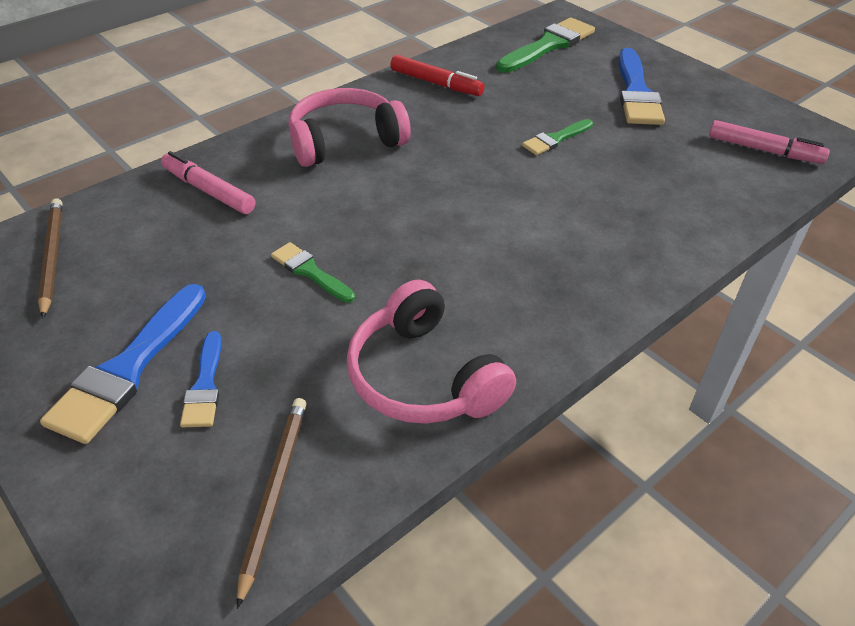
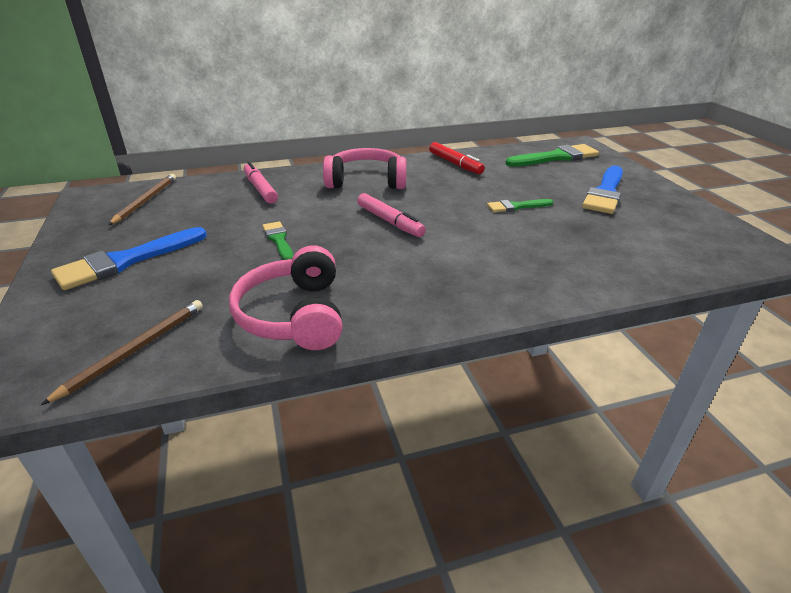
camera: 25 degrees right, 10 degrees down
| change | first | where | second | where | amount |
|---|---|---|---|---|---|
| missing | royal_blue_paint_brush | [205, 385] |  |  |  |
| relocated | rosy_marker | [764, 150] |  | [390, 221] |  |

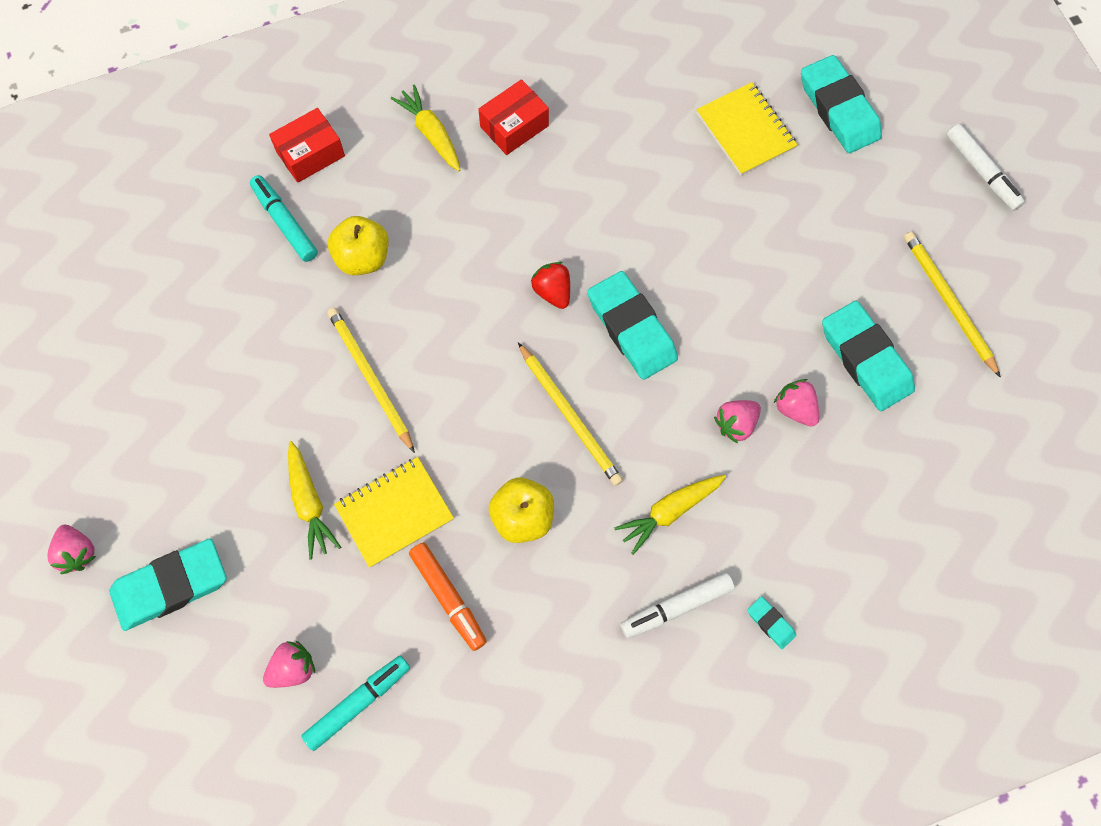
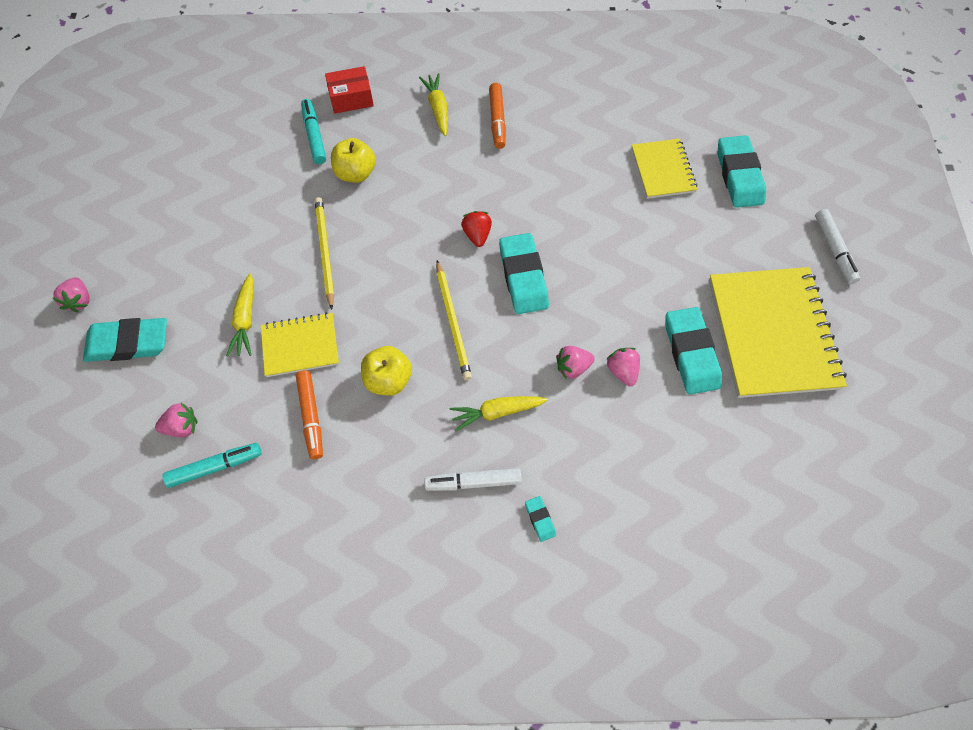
camera: 20 degrees right, 5 degrees down
| change | first | where | second | where | amount |
|---|---|---|---|---|---|
| exchanged | scarlet_box | [514, 126] | orange-coloured_marker | [497, 120] |  |
| exchanged | golden_lead_pencil | [948, 302] | golden_notebook | [772, 333] |  |

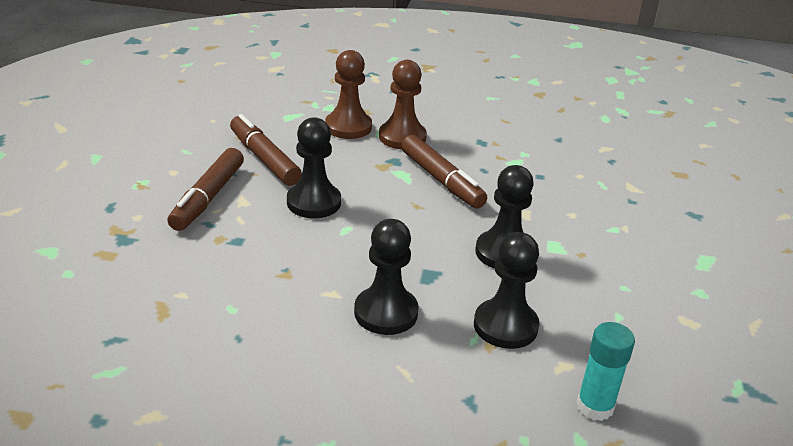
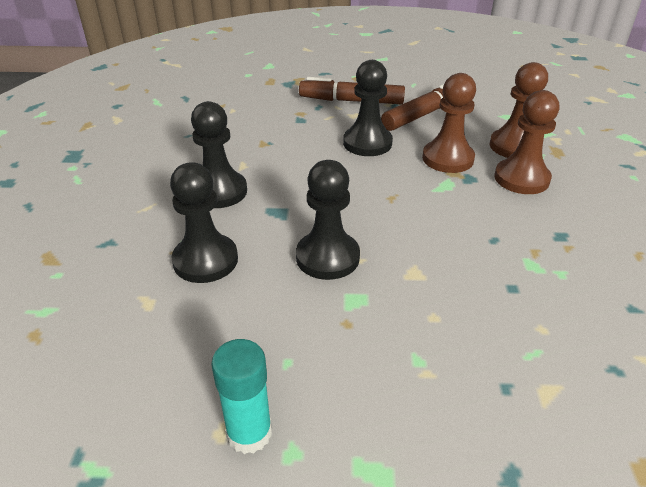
camera: 85 degrees right, 5 degrees up
| change | first | where | second | where | amount |
|---|---|---|---|---|---|
| missing | dark_brown_marker | [441, 180] |  |  |  |
| appeared |  |  | dark_brown_chess_pawn | [447, 159] |  |
| relocated | teal_stick_of_glue | [595, 406] |  | [249, 433] |  |

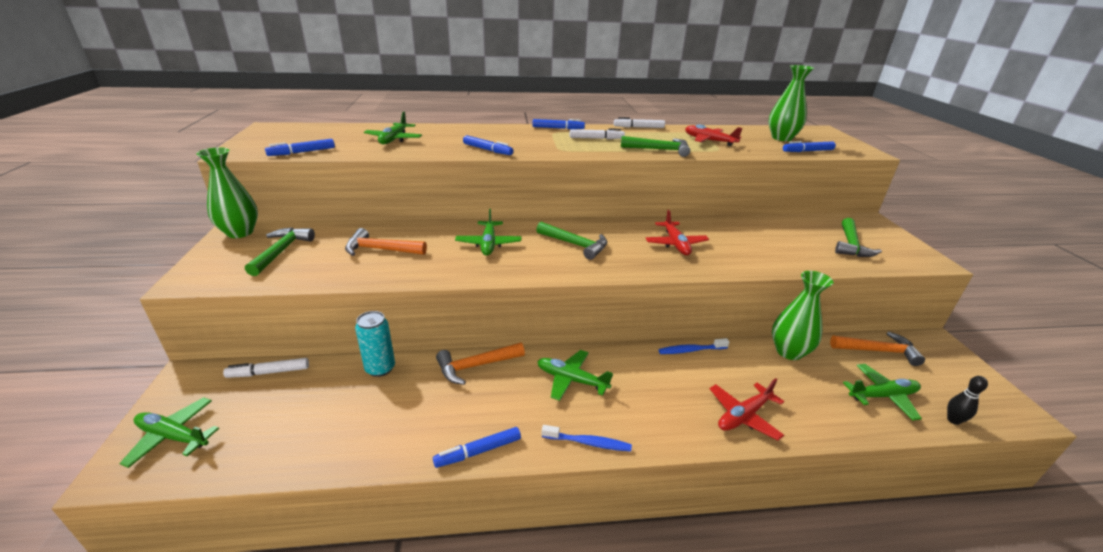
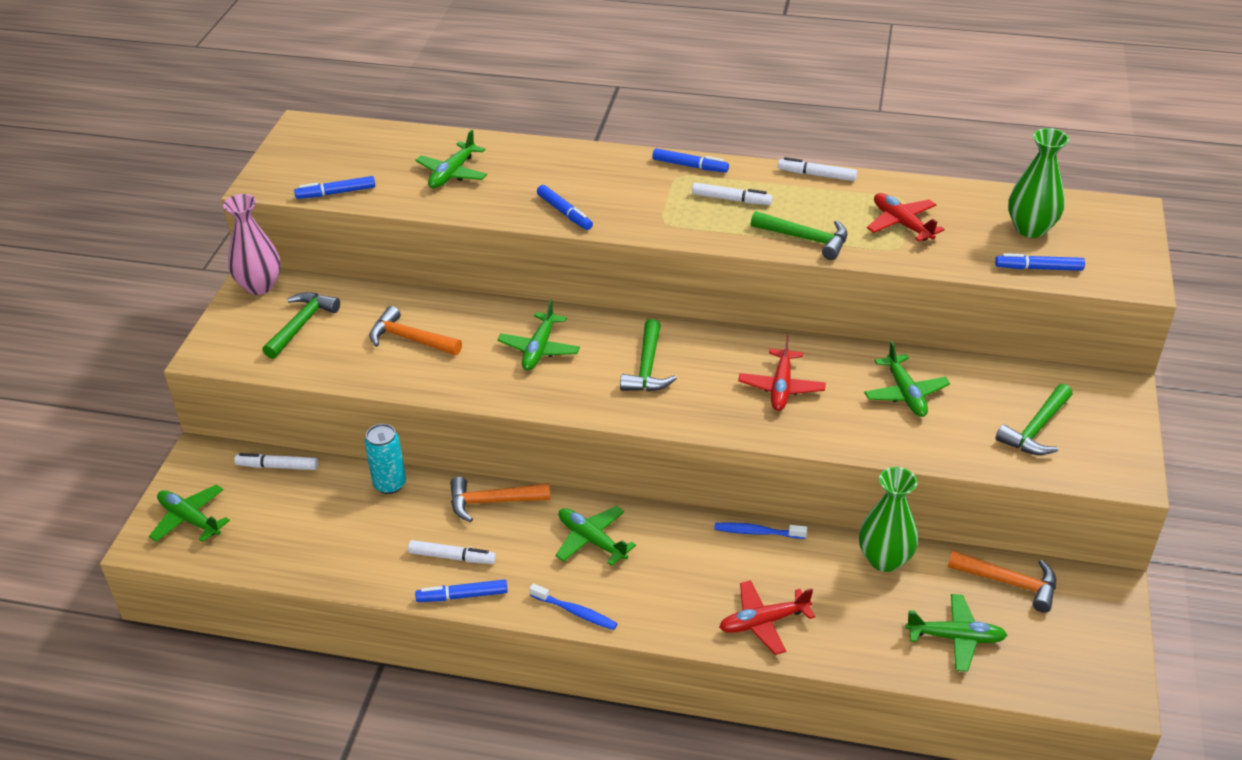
camera: 20 degrees right, 10 degrees up
| change | first | where | second | where | amount |
|---|---|---|---|---|---|
| missing | jet-black_skittle | [953, 420] |  |  |  |
| appeared |  |  | pure_white_marker | [452, 557] |  |
| appeared |  |  | green_plane | [905, 393] |  |
| colour | green_vase | [240, 232] | rosy_vase | [259, 286] |  |
| spun | green_claw_hammer | [575, 245] |  | [647, 368] | 45 degrees clockwise |

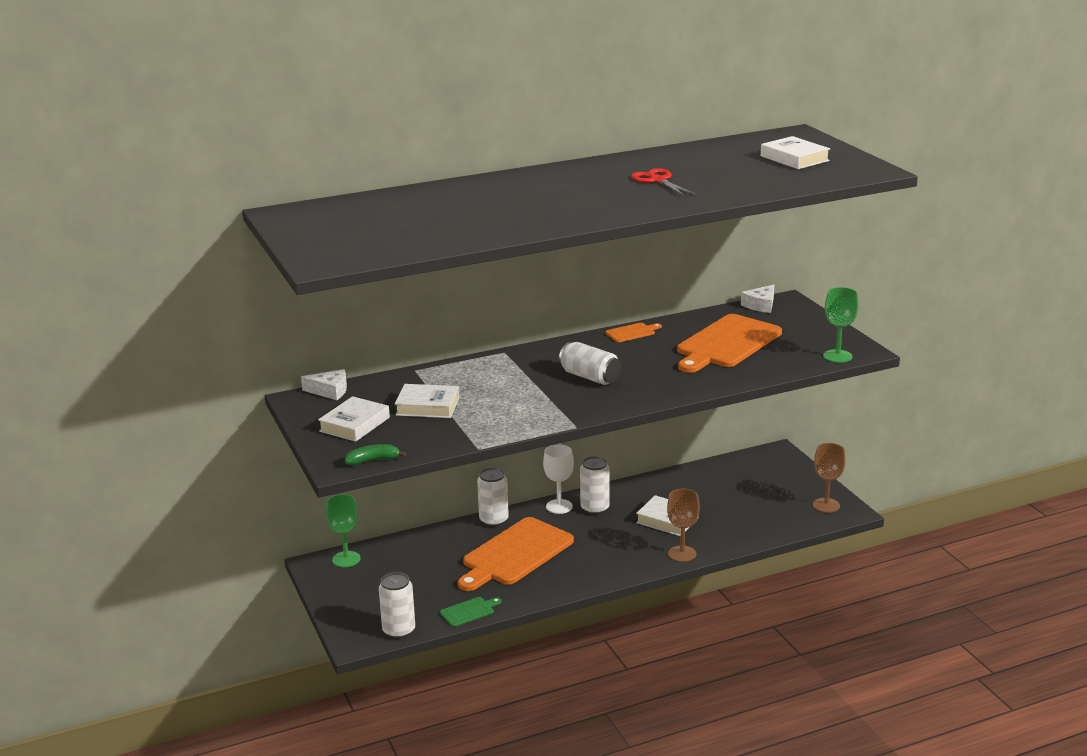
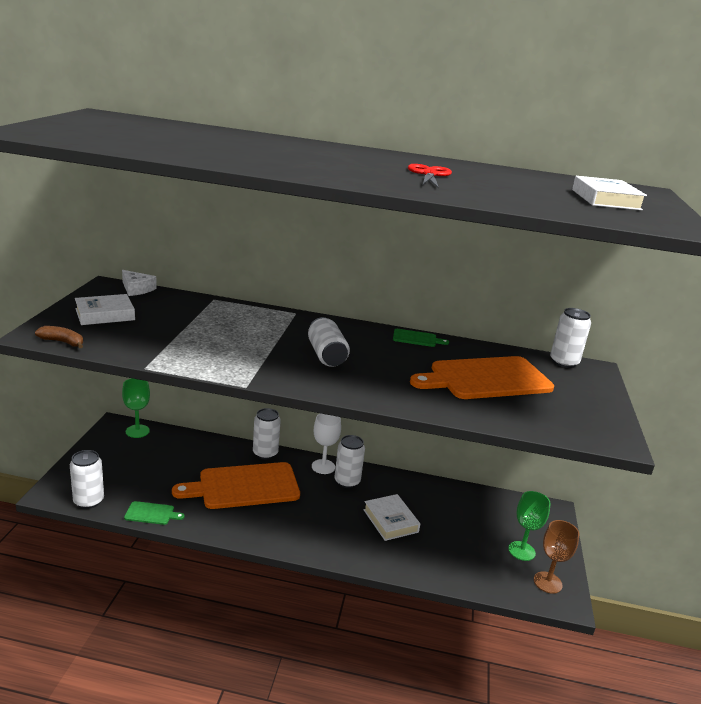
camera: 30 degrees right, 0 degrees up
| change | first | where | second | where | amount |
|---|---|---|---|---|---|
| missing | pure_white_book | [427, 406] |  |  |  |
| missing | dark_brown_wine_glass | [682, 554] |  |  |  |
| relocated | green_wine_glass | [837, 356] |  | [521, 551] |  |
| exchanged | pure_white_piece_of_cheese | [760, 305] | pure_white_soda_can | [564, 362] |  |
| colour | green_banana_fruit | [373, 460] | dark_brown_banana_fruit | [63, 342] |  |
| colour | orange-coloured_chopping_board | [632, 332] | green_chopping_board | [416, 338] |  |

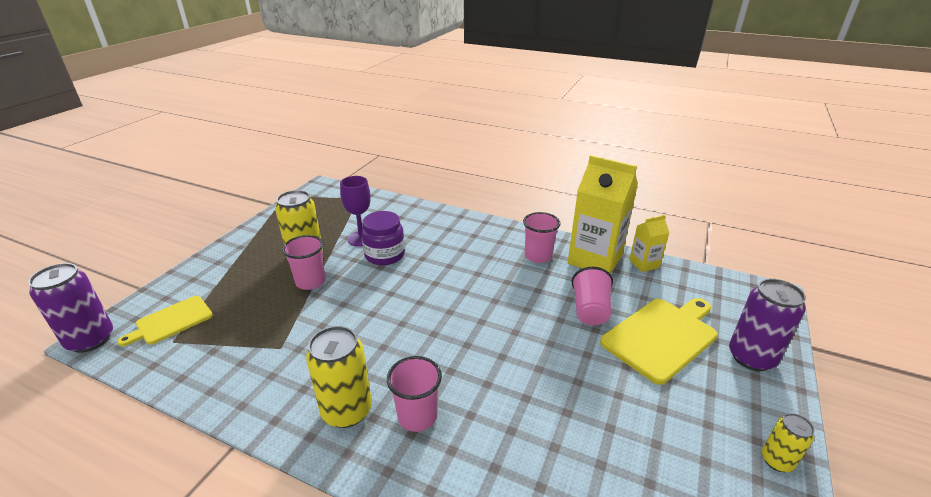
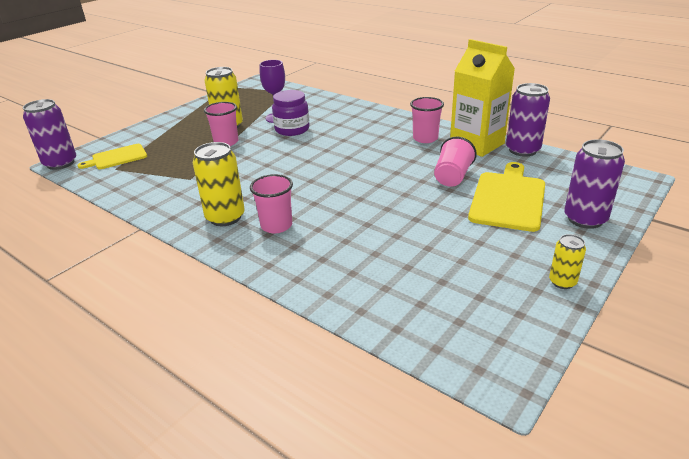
camera: 15 degrees right, 0 degrees up
| change | first | where | second | where | amount |
|---|---|---|---|---|---|
| exchanged | golden_carton | [644, 264] | violet_soda_can | [522, 150] |  |
| spun | golden_chopping_board | [661, 336] |  | [508, 199] | 45 degrees counterclockwise |

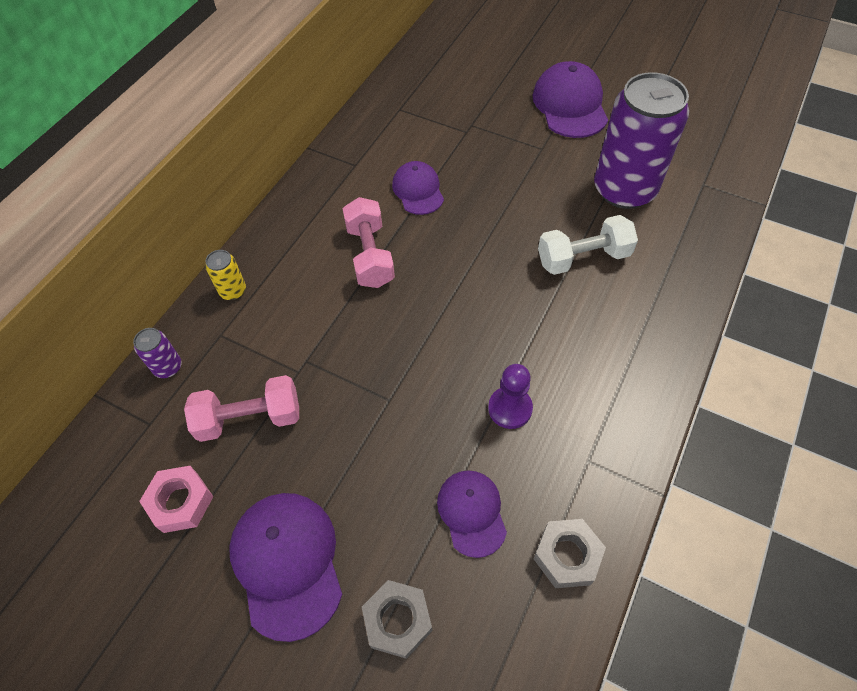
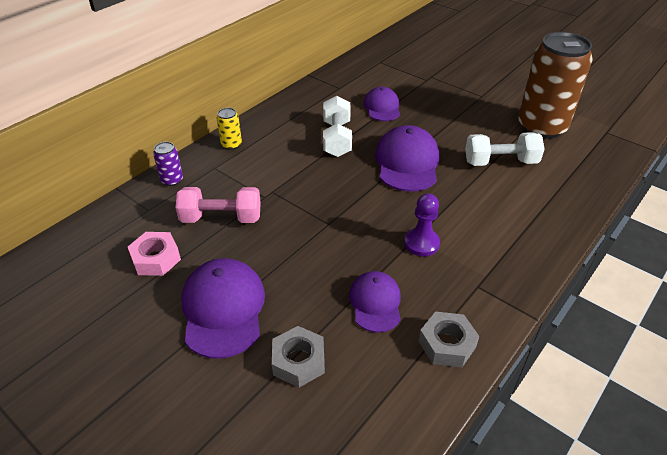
camera: 10 degrees right, 15 degrees down
| change | first | where | second | where | amount |
|---|---|---|---|---|---|
| relocated | violet_peaked_cap | [570, 105] |  | [407, 163] |  |
| colour | rosy_hand_weight | [370, 255] | pure_white_hand_weight | [337, 138] |  |
| colour | violet_soda_can | [624, 190] | dark_brown_soda_can | [541, 127] |  |

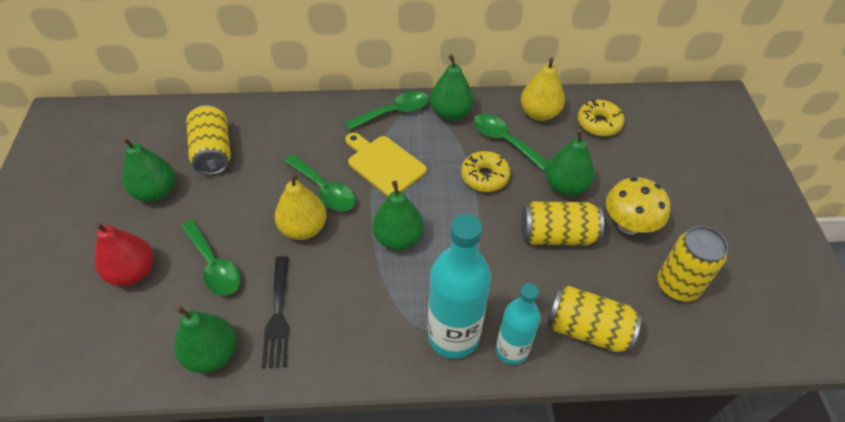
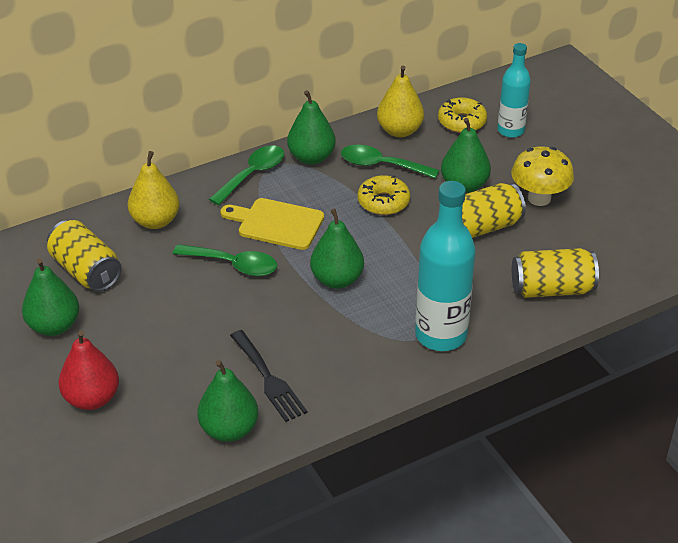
camera: 25 degrees left, 10 degrees down
| change | first | where | second | where | amount |
|---|---|---|---|---|---|
| missing | green_tablespoon | [214, 265] |  |  |  |
| missing | golden_soda_can | [677, 285] |  |  |  |
| relocated | golden_pear_fruit | [303, 228] |  | [155, 221] |  |
| relocated | teal_bottle | [512, 350] |  | [510, 130] |  |

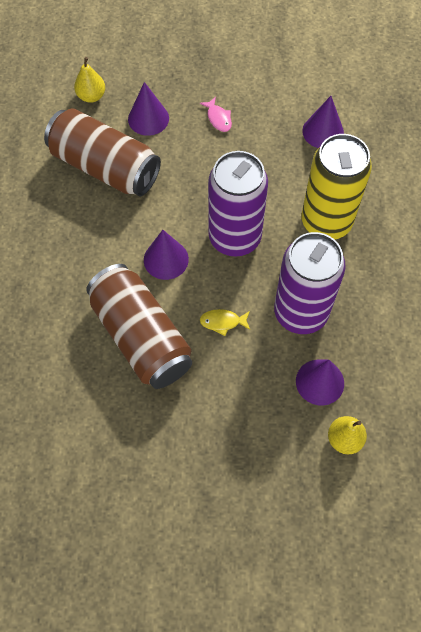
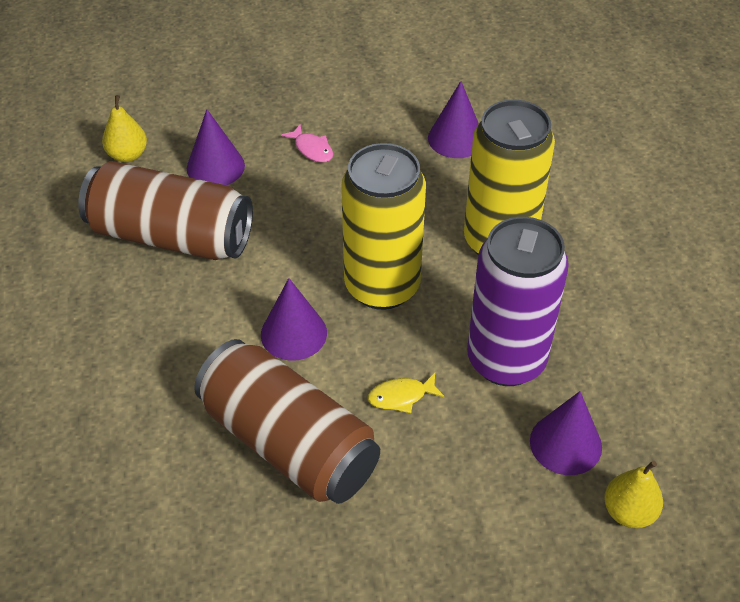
camera: 15 degrees left, 15 degrees down
| change | first | where | second | where | amount |
|---|---|---|---|---|---|
| colour | violet_soda_can | [234, 238] | golden_soda_can | [382, 286] |  |

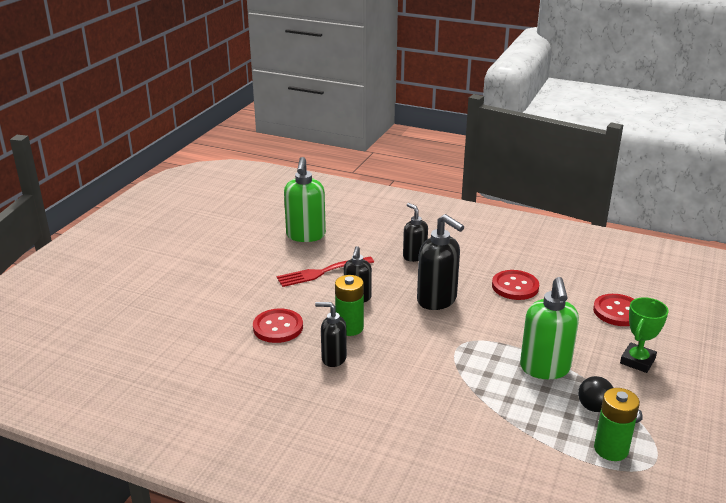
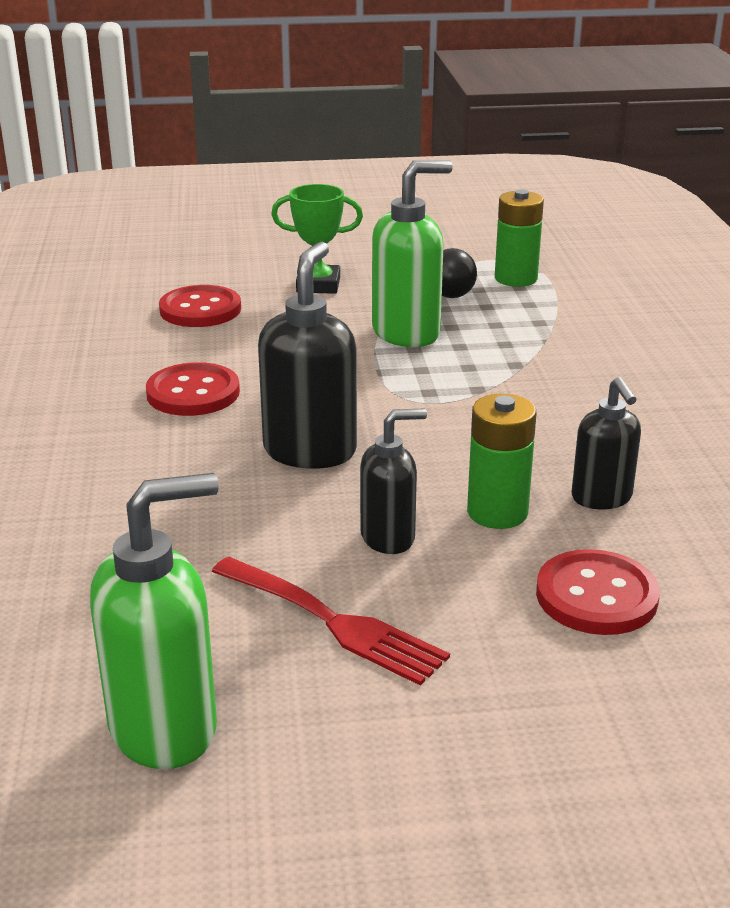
camera: 120 degrees left, 0 degrees up
| change | first | where | second | where | amount |
|---|---|---|---|---|---|
| missing | jet-black_soap_pump | [414, 256] |  |  |  |

